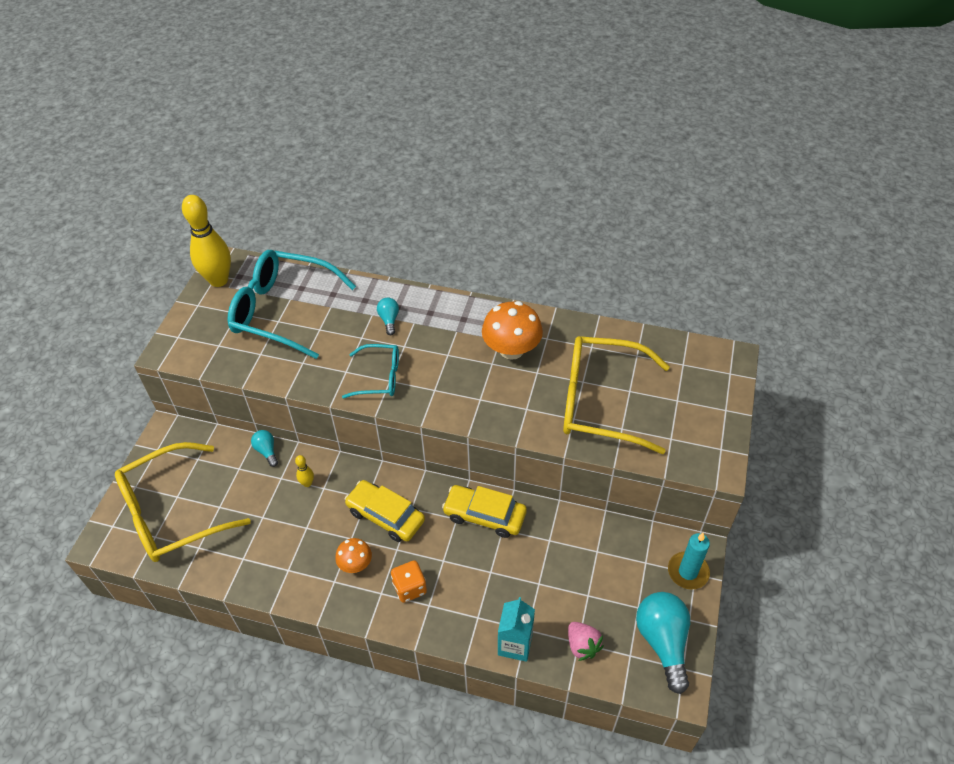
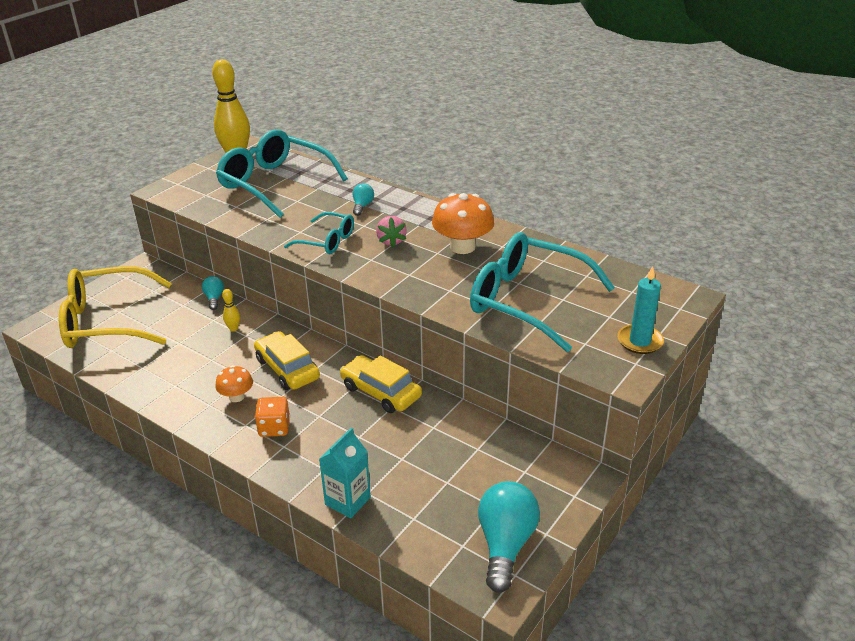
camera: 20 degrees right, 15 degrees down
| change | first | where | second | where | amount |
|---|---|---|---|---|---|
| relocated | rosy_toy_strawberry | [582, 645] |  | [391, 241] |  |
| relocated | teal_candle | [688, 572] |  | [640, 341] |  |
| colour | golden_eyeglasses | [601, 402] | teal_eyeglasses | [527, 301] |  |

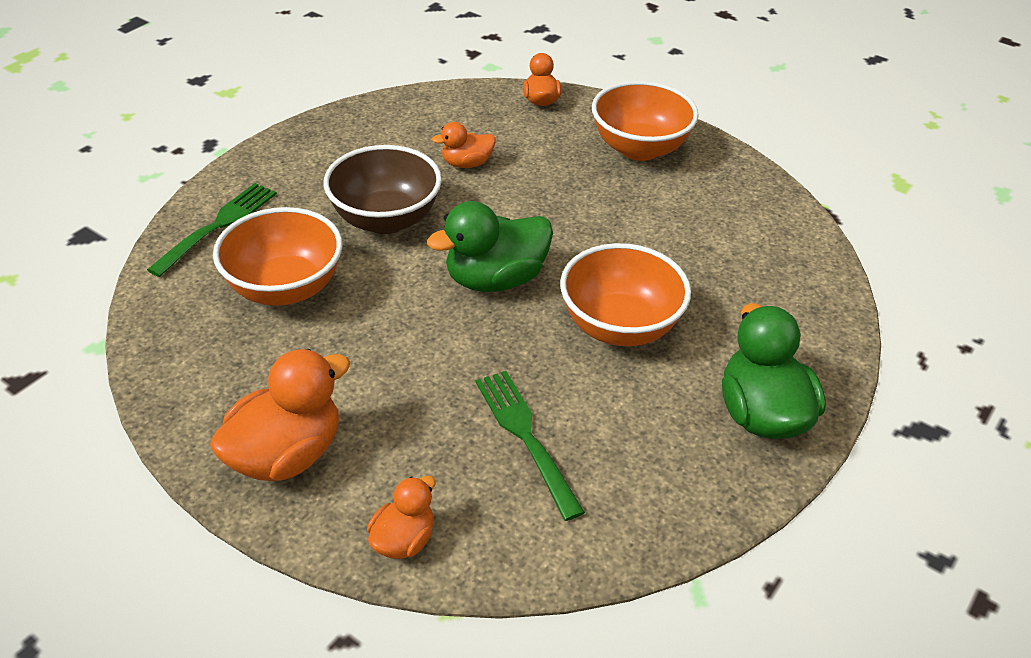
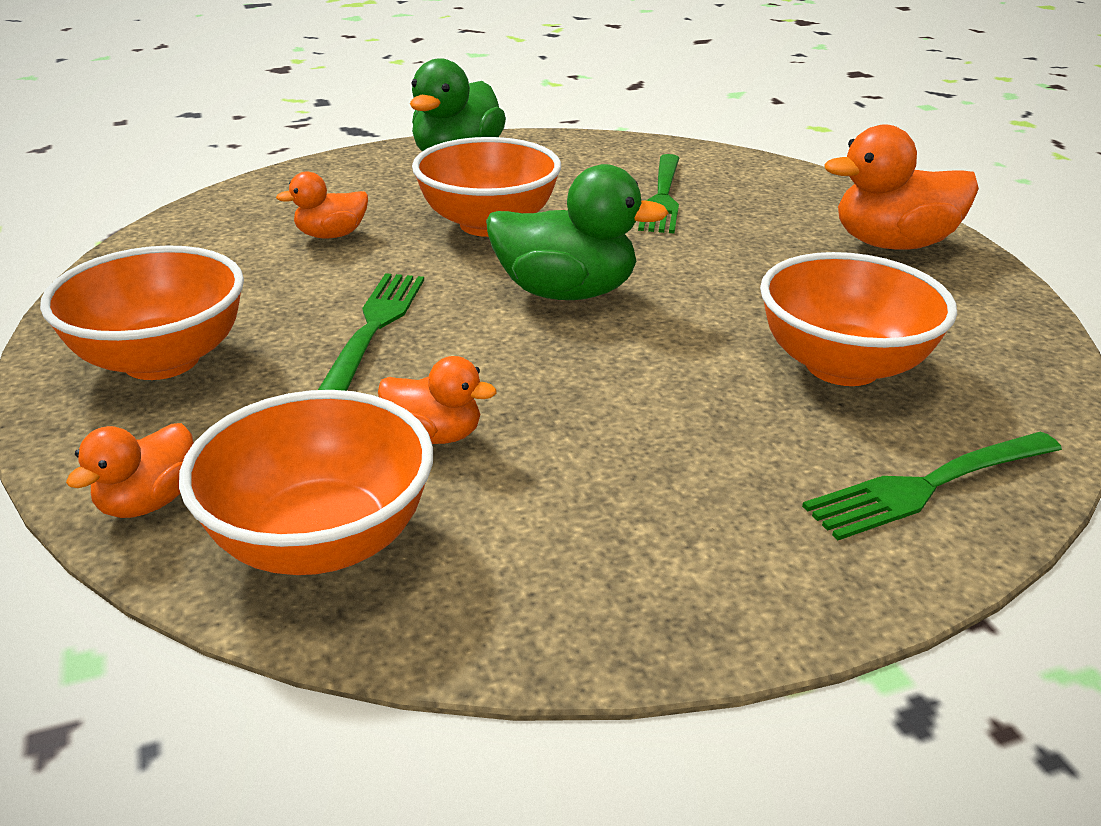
camera: 145 degrees left, 10 degrees down
| change | first | where | second | where | amount |
|---|---|---|---|---|---|
| missing | dark_brown_deep_dish | [386, 219] |  |  |  |
| appeared |  |  | orange-coloured_deep_dish | [321, 541] |  |
| appeared |  |  | green_dinner_fork | [374, 328] |  |
| relocated | orange-coloured_duck | [403, 540] |  | [331, 235] |  |

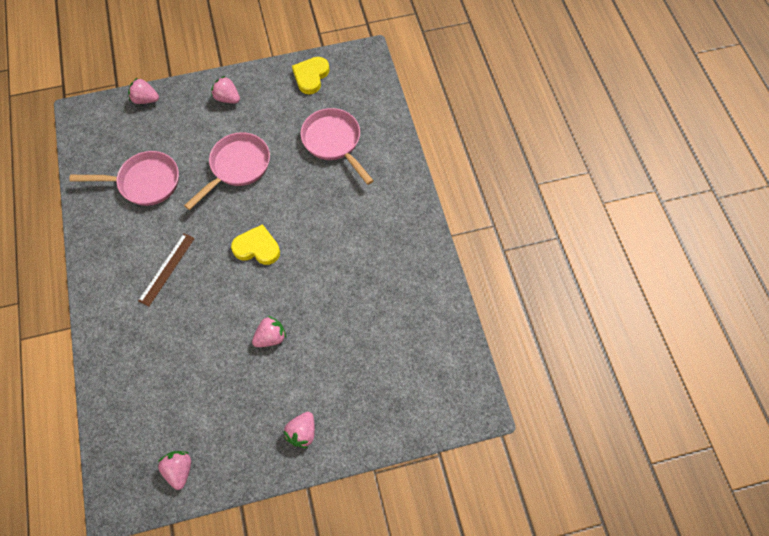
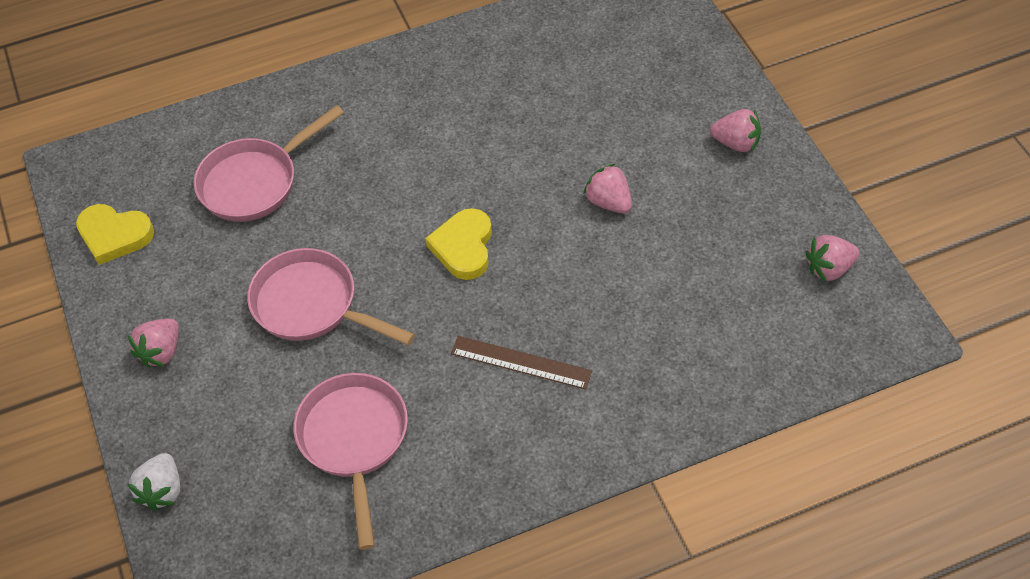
camera: 95 degrees left, 10 degrees down
| change | first | where | second | where | amount |
|---|---|---|---|---|---|
| colour | rosy_toy_strawberry | [145, 99] | pure_white_toy_strawberry | [162, 490] |  |

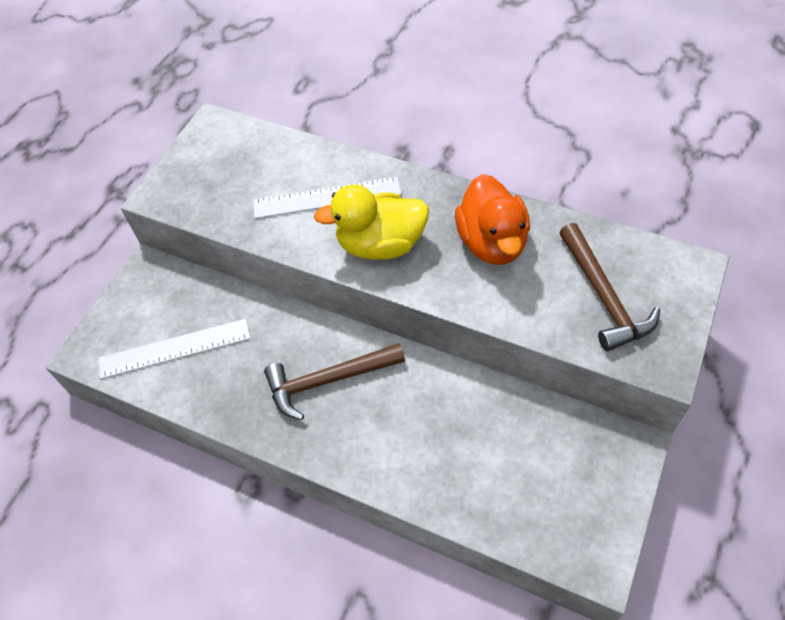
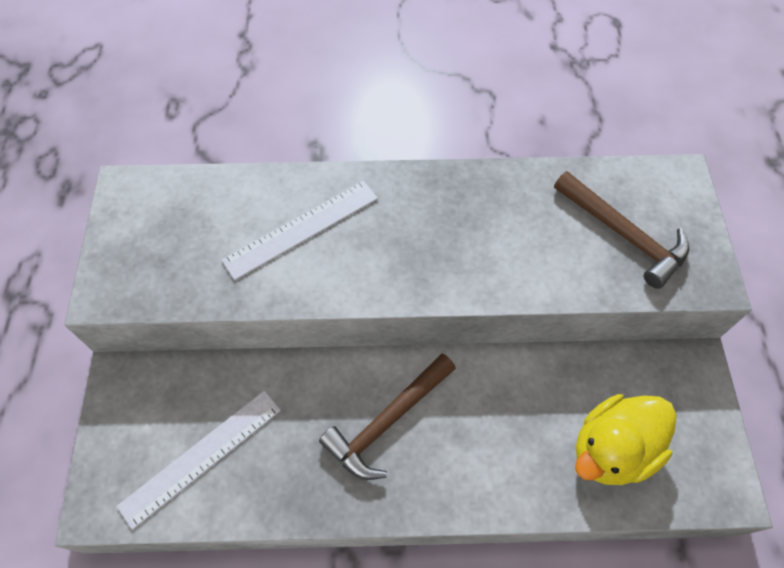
camera: 30 degrees left, 5 degrees up
| change | first | where | second | where | amount |
|---|---|---|---|---|---|
| missing | orange-coloured_duck | [492, 242] |  |  |  |
| relocated | golden_duck | [380, 244] |  | [612, 449] |  |

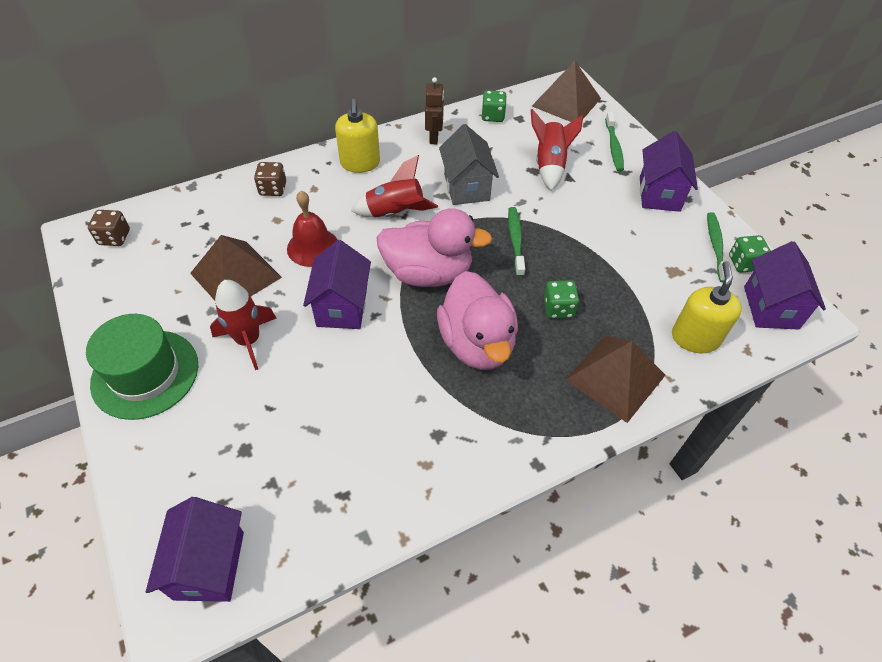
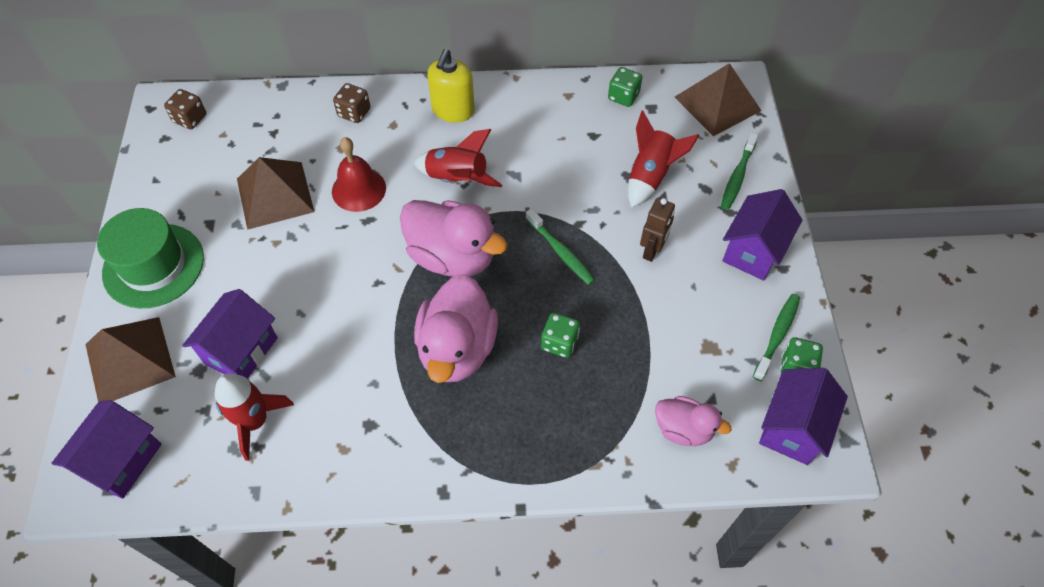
camera: 25 degrees right, 5 degrees up
| change | first | where | second | where | amount |
|---|---|---|---|---|---|
| missing | gray_house | [466, 187] |  |  |  |
| relocated | scarlet_toy_rocket | [248, 340] |  | [255, 421] |  |
| relocated | violet_house | [342, 307] |  | [241, 351] |  |
| relocated | dark_brown_robot_figure | [434, 138] |  | [652, 250] |  |
| relocated | dark_brown_pyramid_shape | [615, 377] |  | [129, 360] |  |
| exchanged | golden_soap_pump | [695, 338] | rosy_duck | [683, 429] |  |
| spun | green_toothbrush | [515, 240] |  | [561, 252] | 120 degrees clockwise |

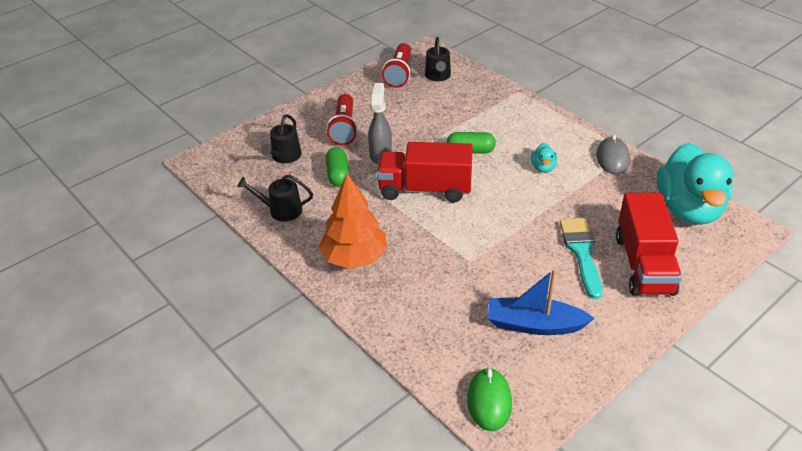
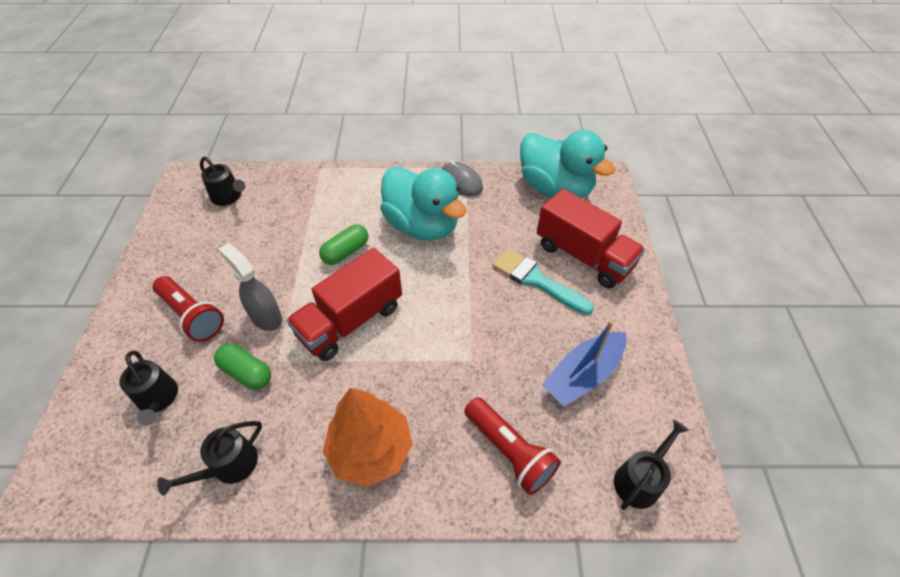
camera: 50 degrees left, 10 degrees up
| change | first | where | second | where | amount |
|---|---|---|---|---|---|
| relocated | scarlet_pocket_torch | [399, 74] |  | [509, 451] |  |
| exchanged | green_mouse | [489, 401] | jet-black_watering_can | [640, 480] |  |
| size | teal_duck | [543, 168] |  | [422, 226] | x2.47 |

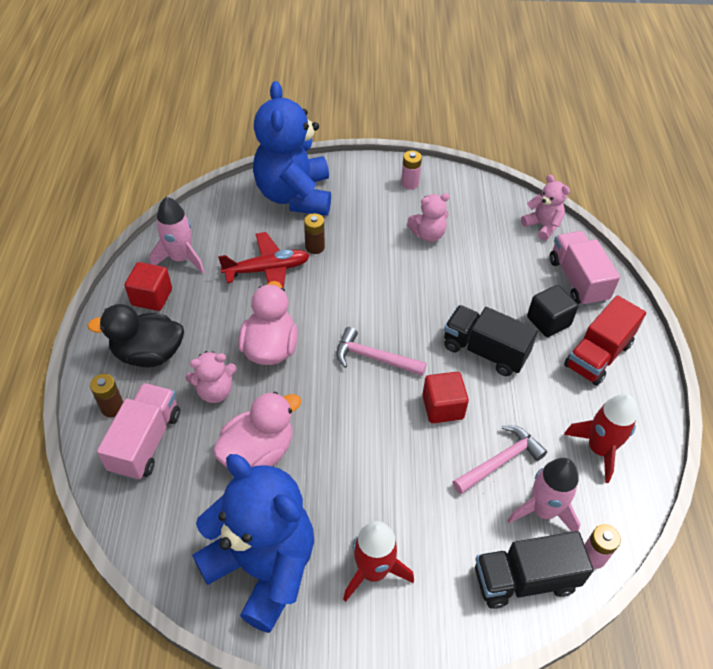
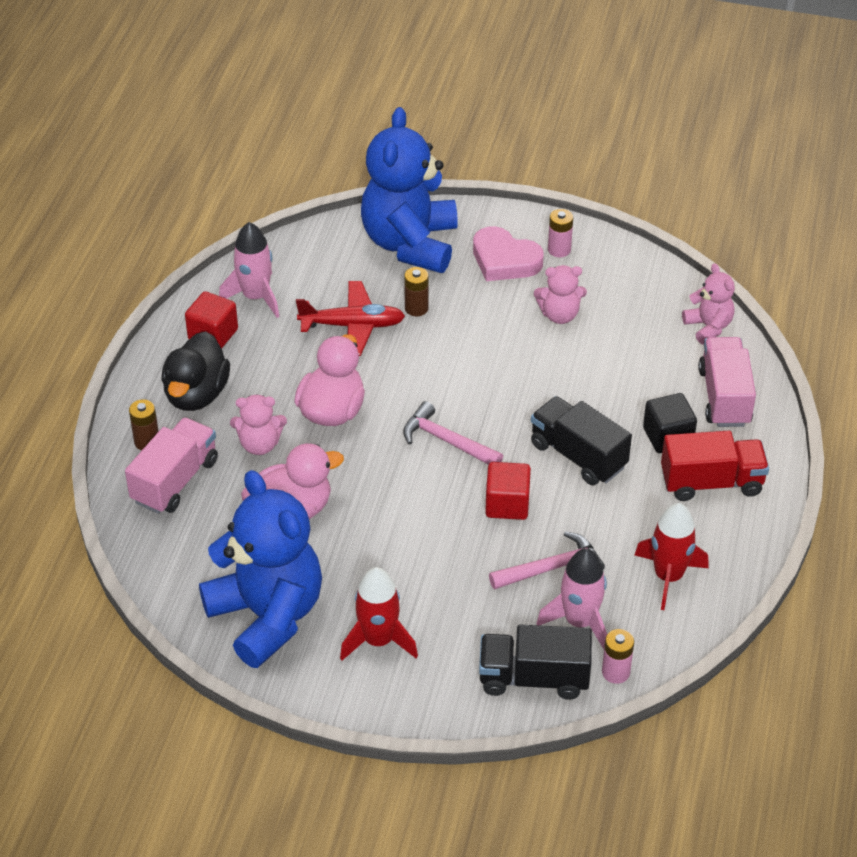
camera: 15 degrees right, 5 degrees down
| change | first | where | second | where | amount |
|---|---|---|---|---|---|
| appeared |  |  | rosy_heart | [504, 260] |  |
| spun | jet-black_duck | [149, 354] |  | [196, 394] | 90 degrees counterclockwise |
| spun | scarlet_lorry | [598, 355] |  | [711, 482] | 150 degrees counterclockwise |

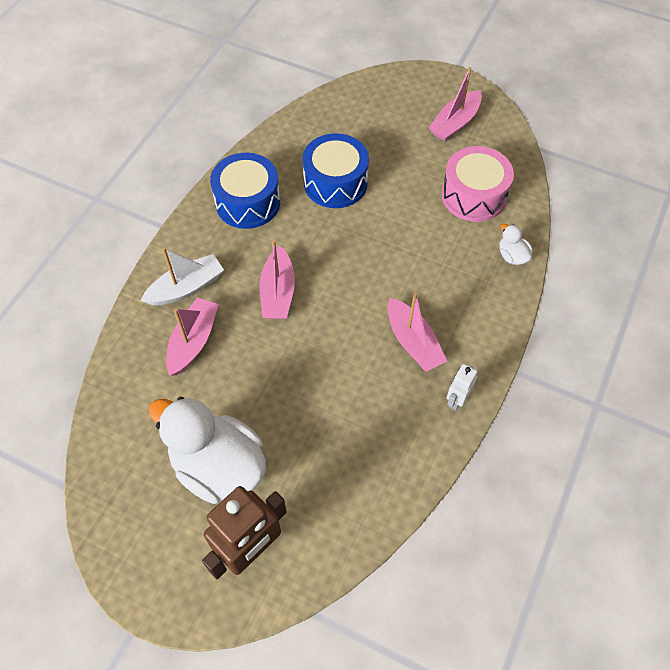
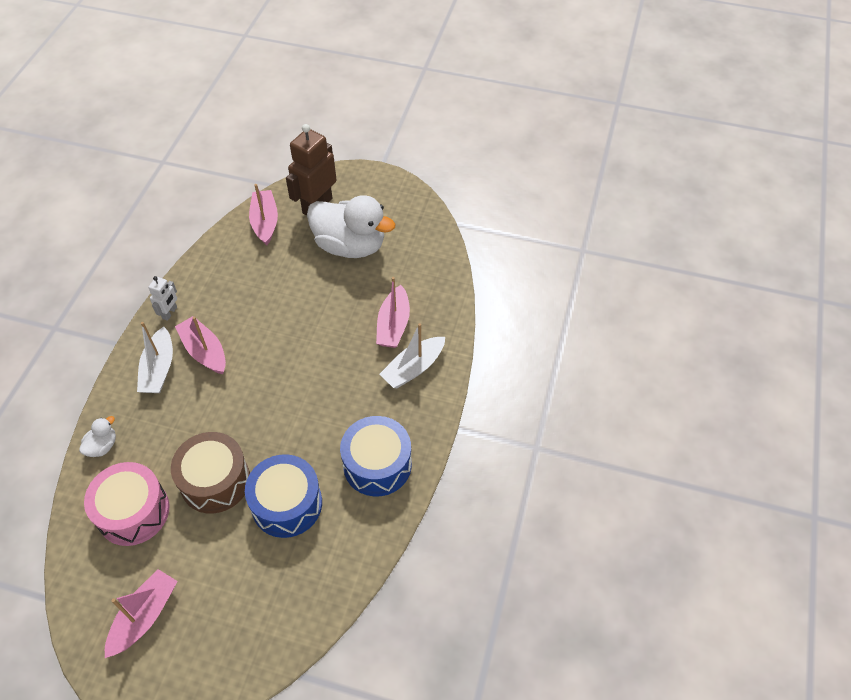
camera: 170 degrees right, 5 degrees down
| change | first | where | second | where | amount |
|---|---|---|---|---|---|
| appeared |  |  | pure_white_boat | [159, 369] |  |
| appeared |  |  | dark_brown_snare_drum | [215, 481] |  |
| relocated | rosy_boat | [278, 292] |  | [265, 222] |  |
| spun | pure_white_duck | [512, 256] |  | [102, 446] | 105 degrees counterclockwise |

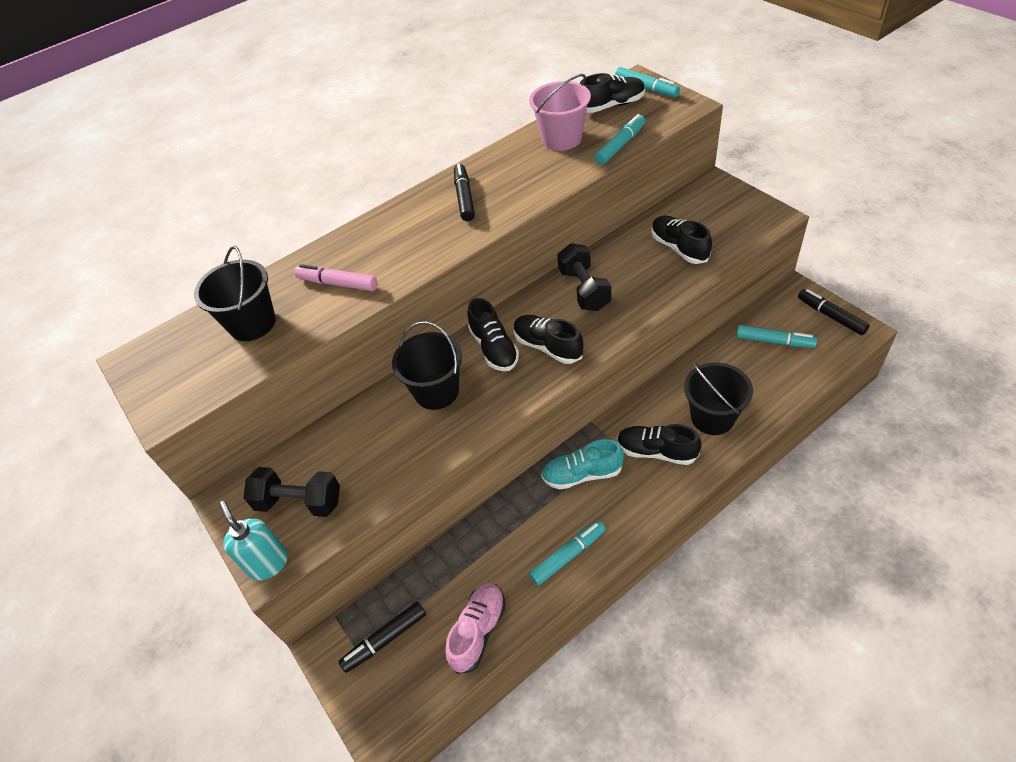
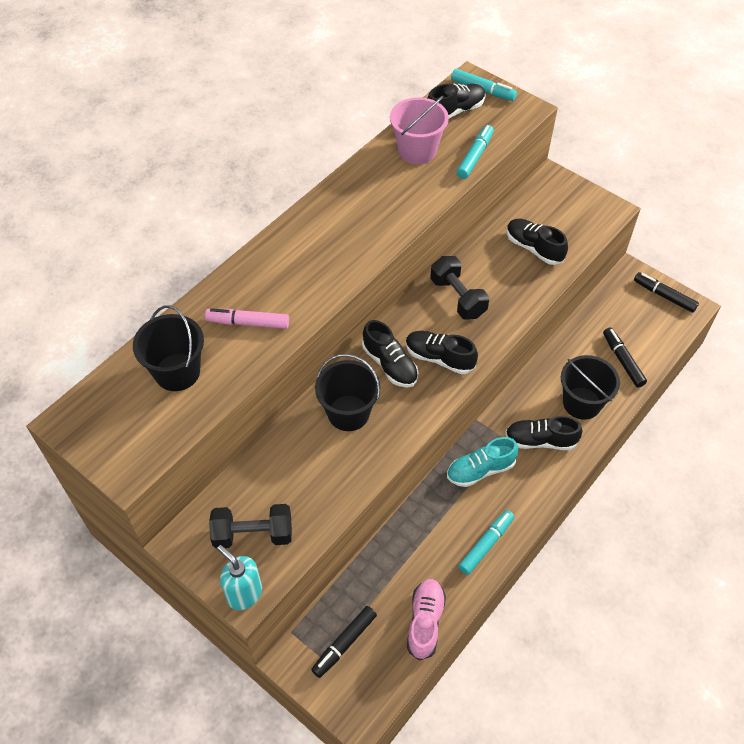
camera: 20 degrees left, 5 degrees up
| change | first | where | second | where | amount |
|---|---|---|---|---|---|
| missing | teal_marker | [774, 341] |  |  |  |
| relocated | jet-black_marker | [464, 198] |  | [622, 361] |  |

